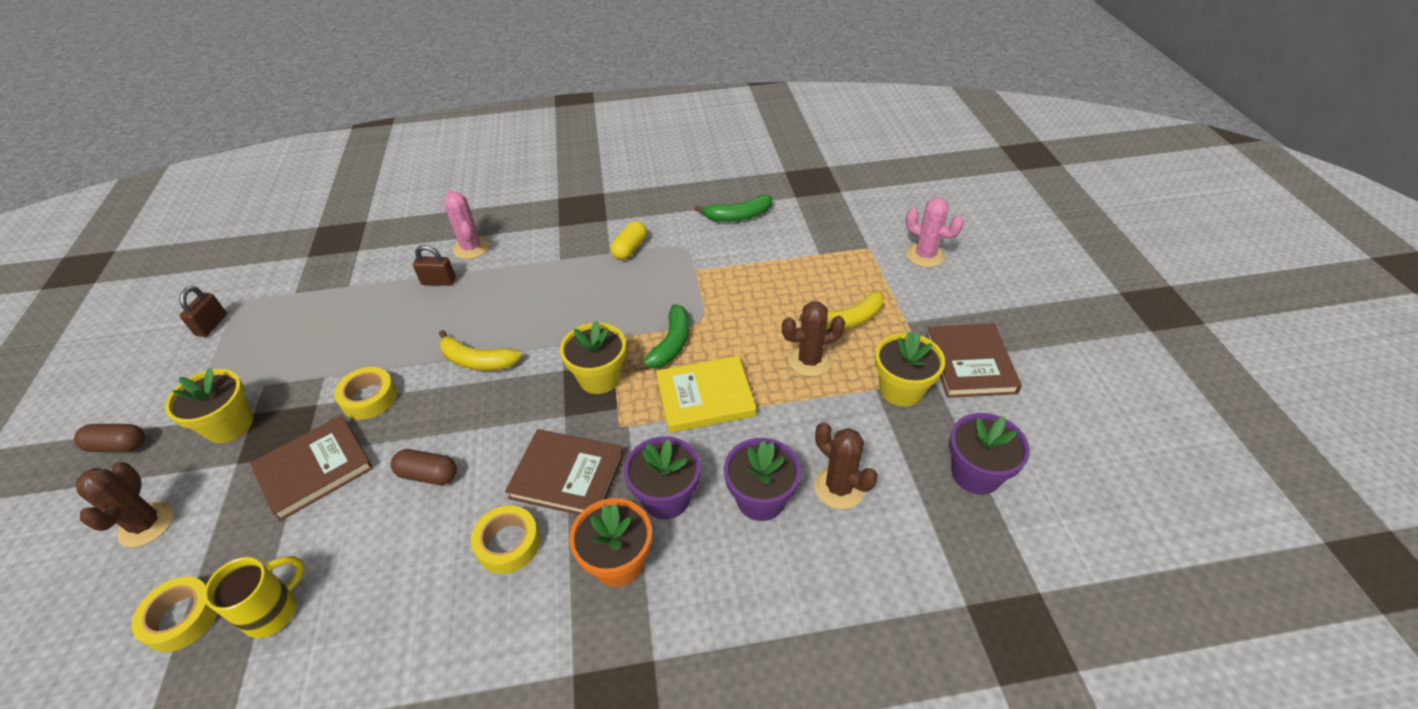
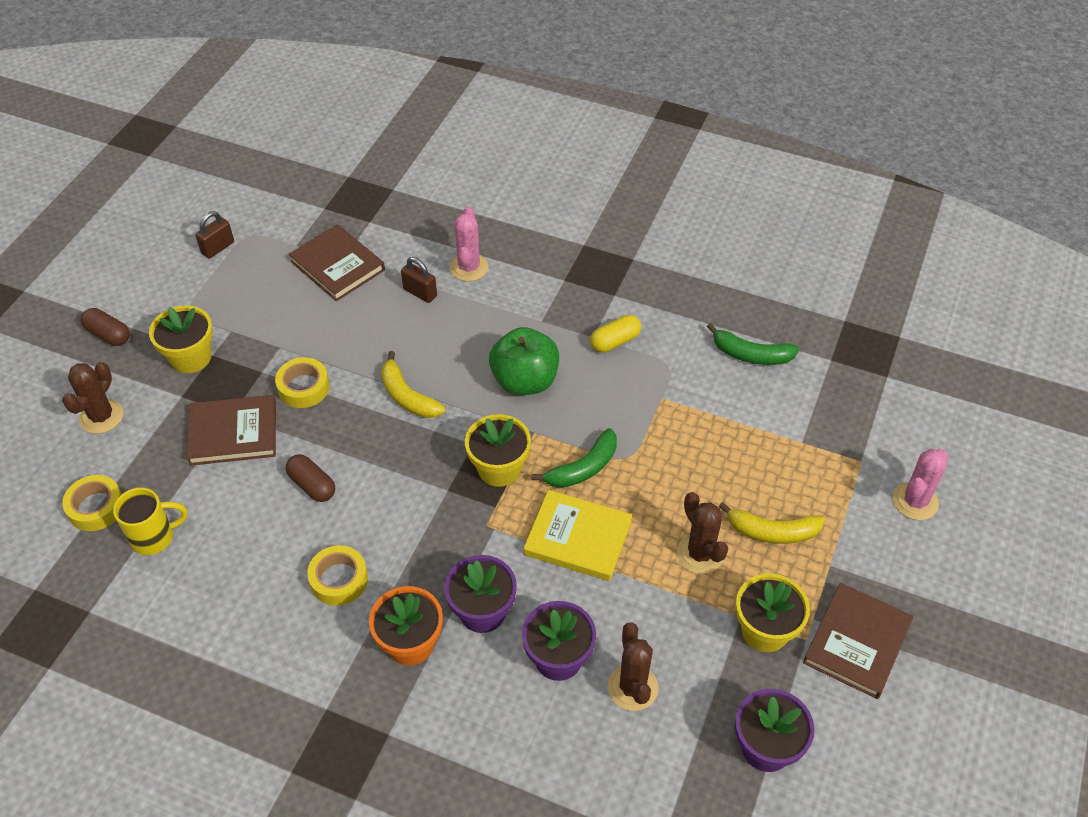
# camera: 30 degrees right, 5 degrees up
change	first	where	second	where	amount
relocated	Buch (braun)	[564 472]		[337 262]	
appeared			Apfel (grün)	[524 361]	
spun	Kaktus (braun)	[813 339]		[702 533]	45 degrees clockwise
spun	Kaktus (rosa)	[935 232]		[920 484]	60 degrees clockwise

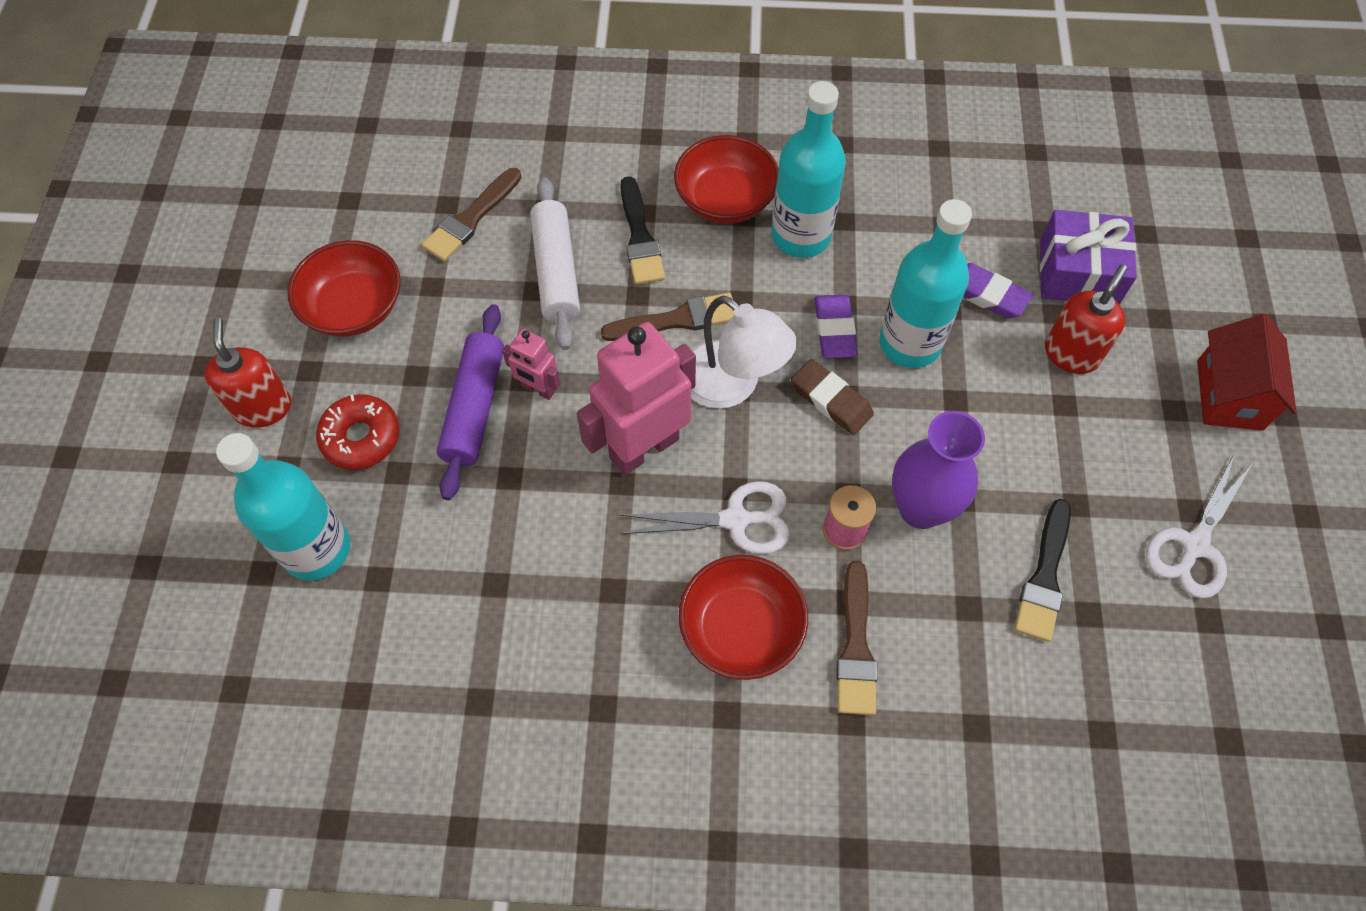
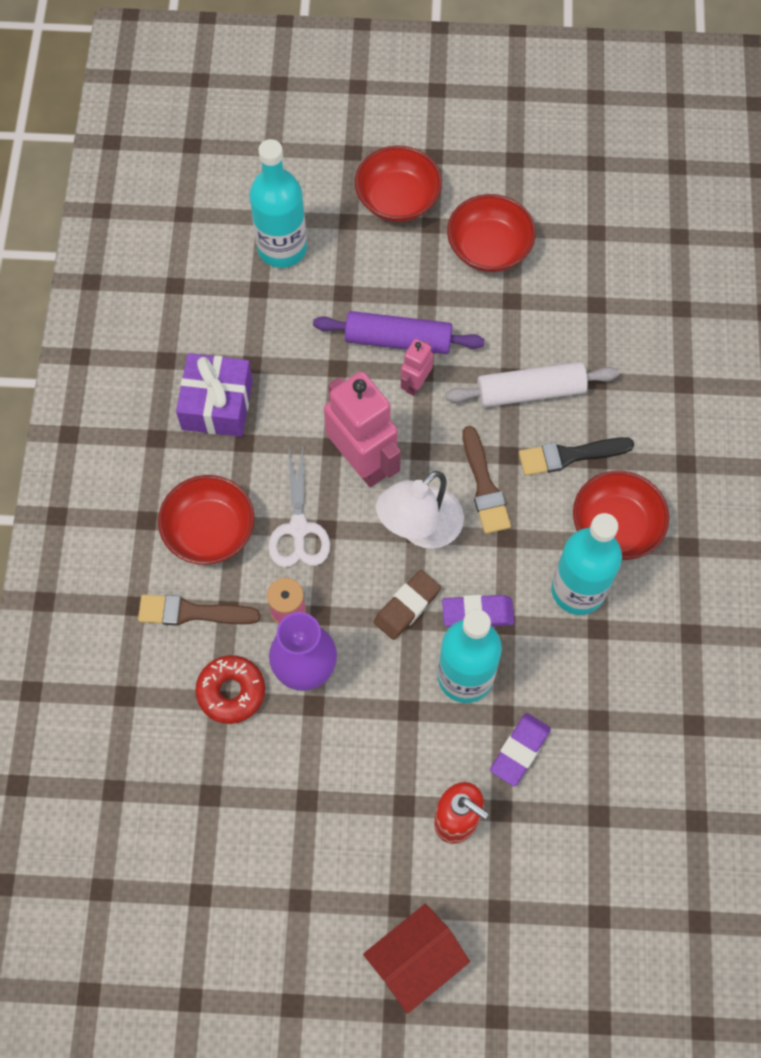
# camera: 90 degrees right, 5 degrees up
change	first	where	second	where	amount
relocated	Geschenk (lila)	[1088 257]		[214 395]	
relocated	Donut (rot)	[358 432]		[230 689]	
exchanged	Seifenspender (rot)	[248 373]	Schüssel (rot)	[398 184]	
spun	Haus (rot)	[1247 372]		[416 959]	45 degrees counterclockwise
missing	Pinsel (braun)	[472 214]			
missing	Pinsel (schwarz)	[1042 570]			
missing	Schere (weiß)	[1199 527]			

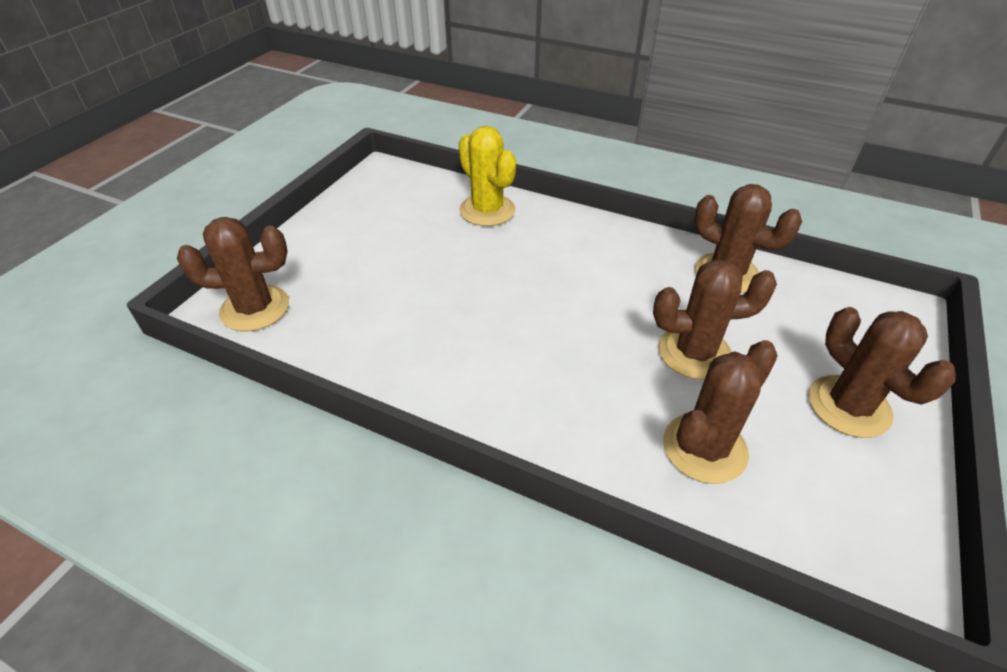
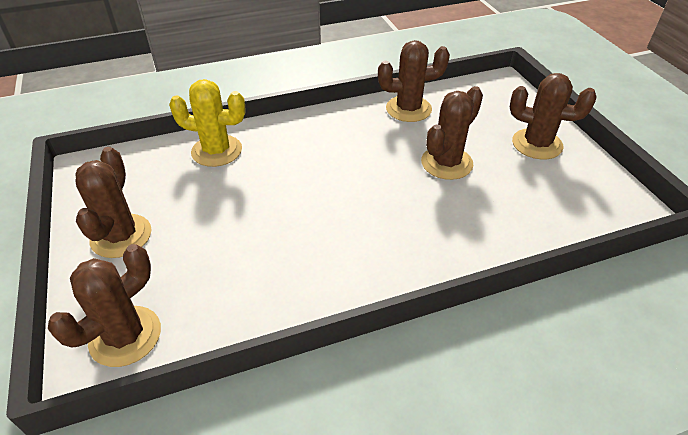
# camera: 45 degrees left, 0 degrees up
change	first	where	second	where	amount
relocated	Kaktus (braun)	[720 412]		[113 202]	

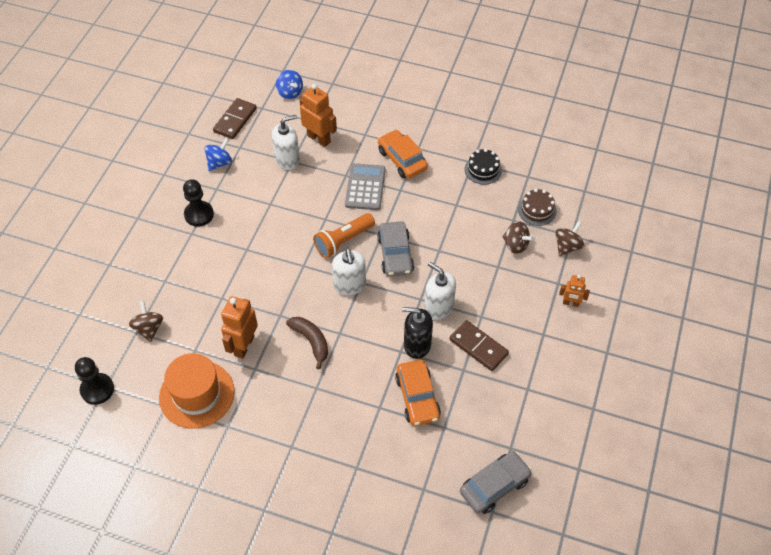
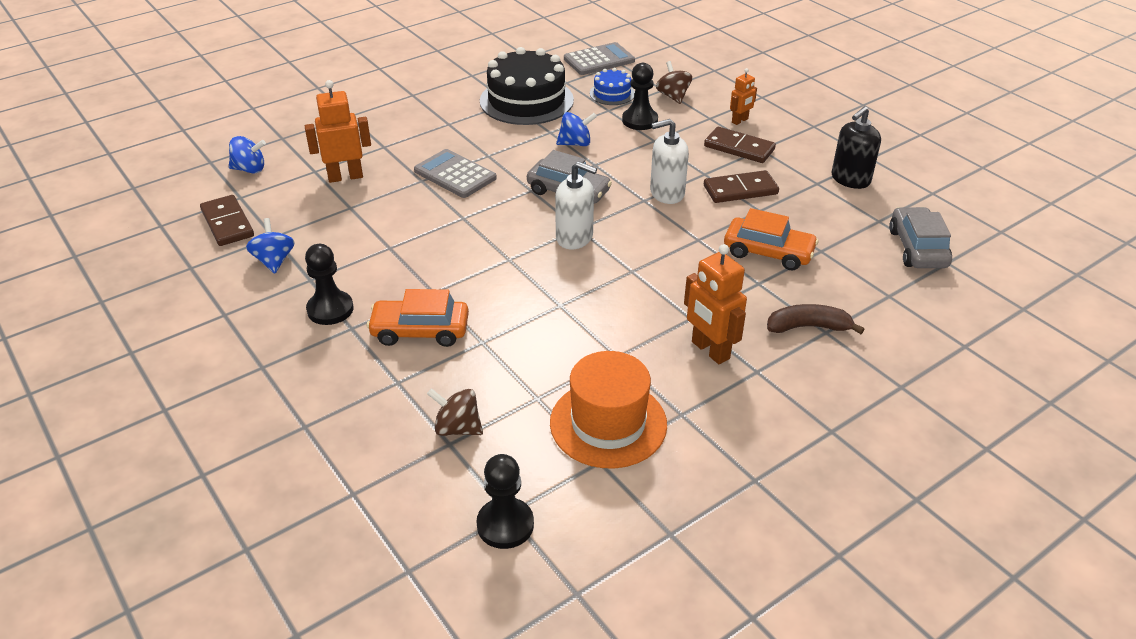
# camera: 55 degrees left, 15 degrees down
change	first	where	second	where	amount
relocated	Auto (orange)	[403 154]		[418 318]	
size	Kuchen (schwarz)	[483 167]		[527 86]	x2.04
appeared			Kreisel (blau)	[576 129]	
appeared			Taschenrechner (grau)	[599 58]	
colour	Kuchen (braun)	[537 207]	Kuchen (blau)	[612 86]	
exchanged	Kreisel (braun)	[518 237]	Bauer (schwarz)	[640 96]	
relocated	Roboter (orange)	[239 327]		[715 304]	
appeared			Dominostein (braun)	[740 145]	
relocated	Banane (braun)	[307 343]		[816 319]	
relocated	Seifenspender (schwarz)	[417 333]		[856 147]	
missing	Seifenspender (weiß)	[286 142]			
missing	Taschenlampe (orange)	[344 235]			

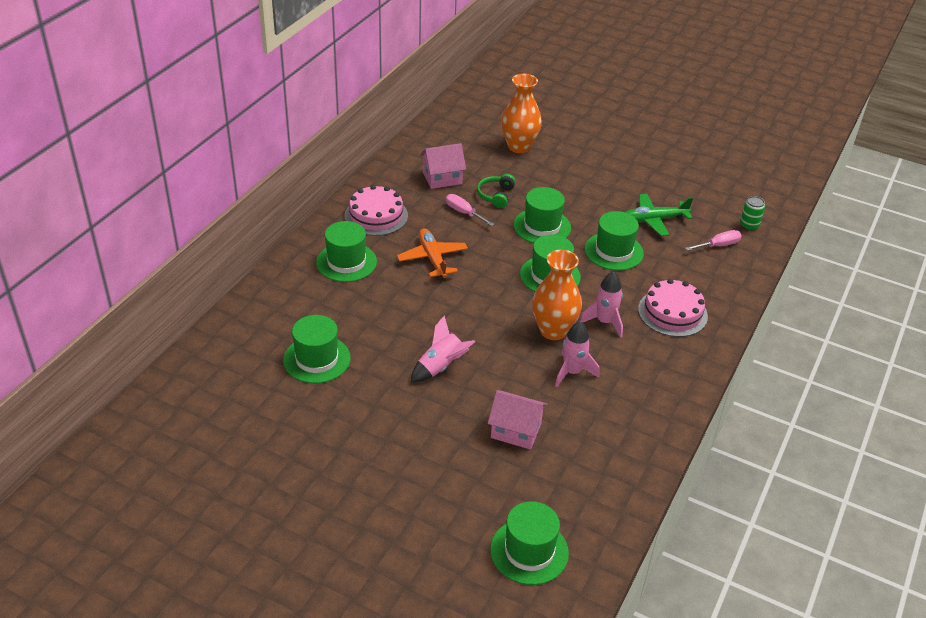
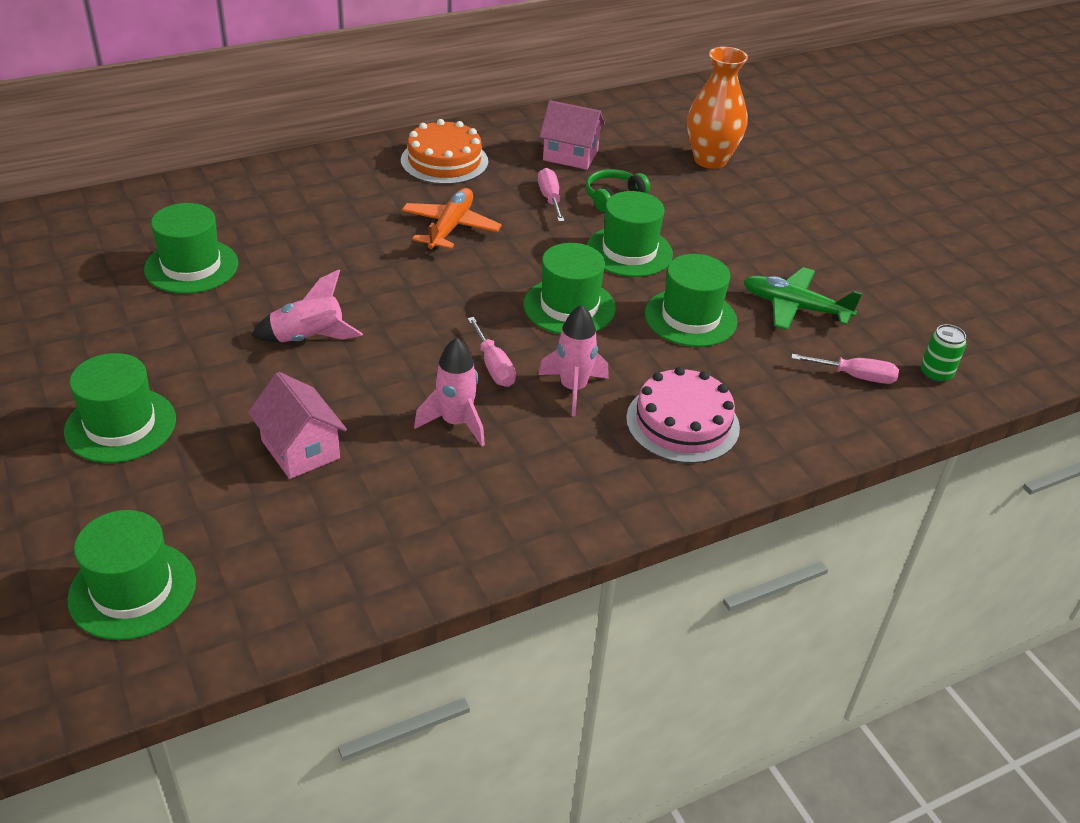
# camera: 35 degrees right, 0 degrees up
change	first	where	second	where	amount
relocated	Hut (grün)	[346 251]		[120 408]	
colour	Kuchen (rosa)	[376 210]	Kuchen (orange)	[444 151]	
exchanged	Vase (orange)	[557 295]	Schraubenzieher (rosa)	[492 352]	

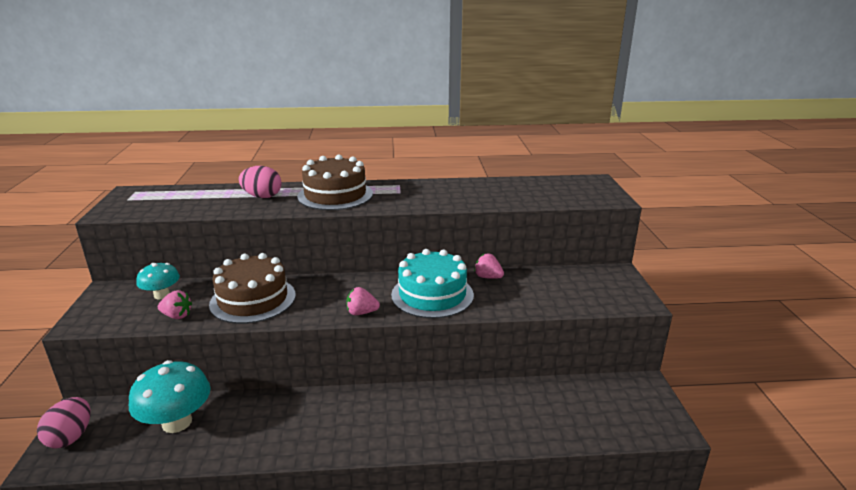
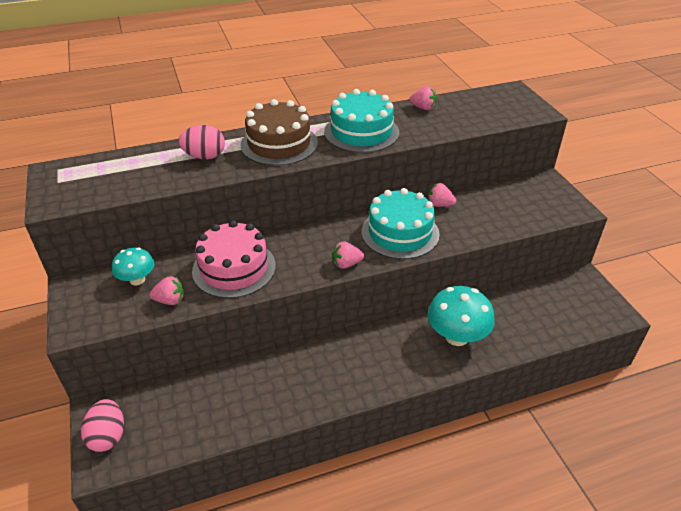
# camera: 15 degrees left, 15 degrees up
change	first	where	second	where	amount
colour	Kuchen (braun)	[252 288]	Kuchen (rosa)	[234 259]	
appeared			Kuchen (türkis)	[361 121]	
appeared			Erdbeere (rosa)	[423 98]	
relocated	Pilz (türkis)	[170 396]		[461 316]	

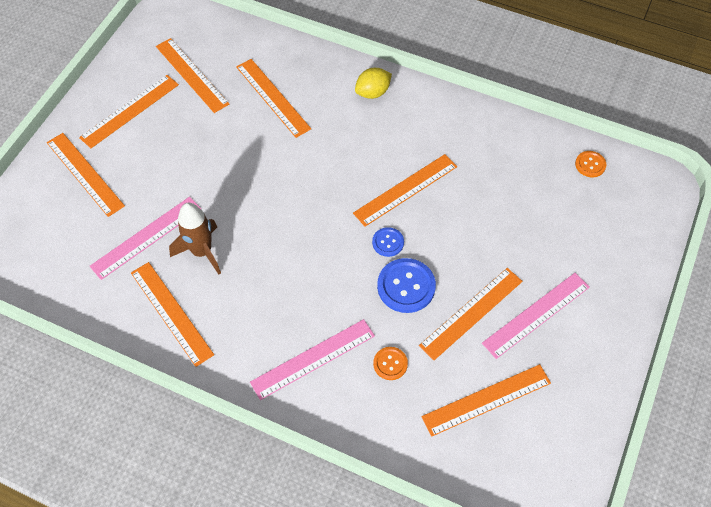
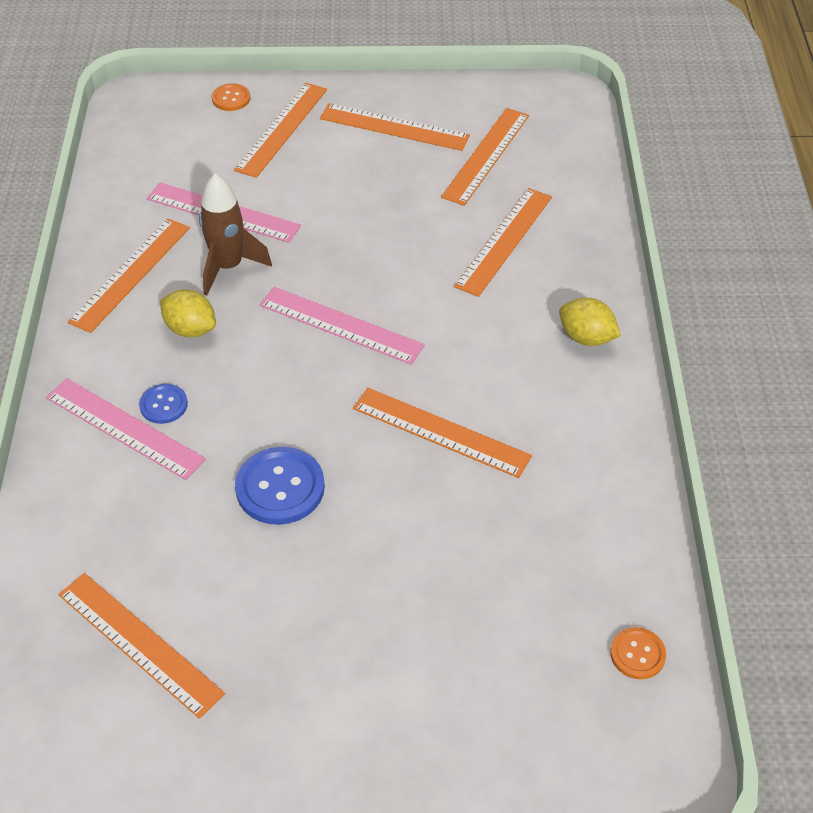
# camera: 65 degrees right, 10 degrees down
change	first	where	second	where	amount
relocated	Knopf (blau)	[388 242]		[163 404]	
appeared			Zitrone (gelb)	[188 313]	
relocated	Knopf (orange)	[390 363]		[231 97]	
relocated	Lineal (rosa)	[536 316]		[342 326]	
missing	Lineal (orange)	[470 314]			

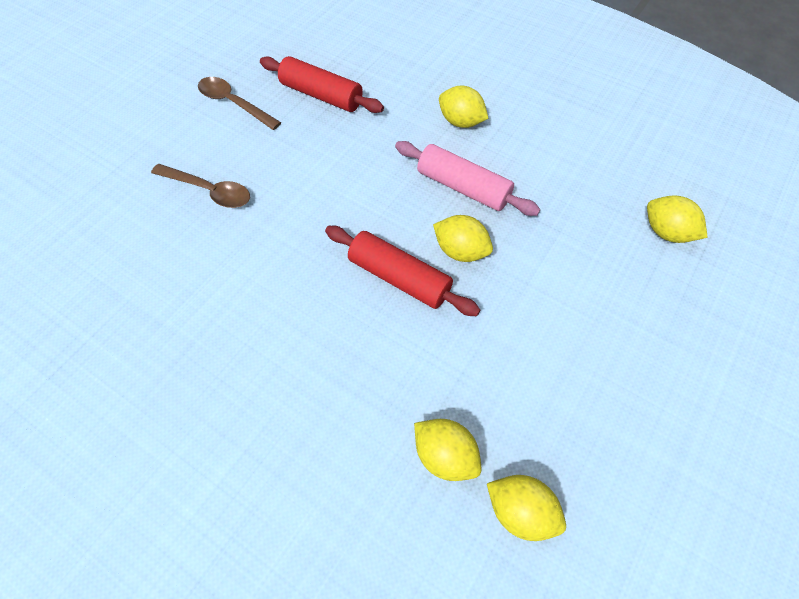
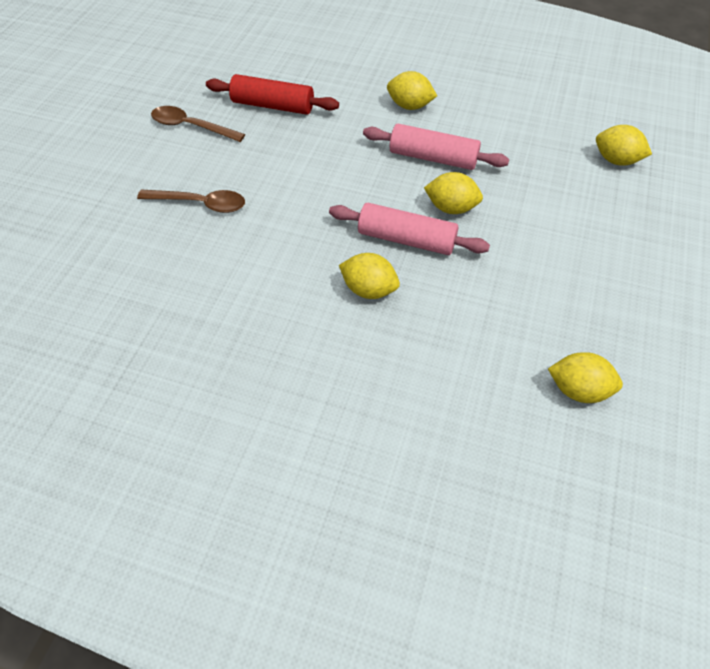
# camera: 15 degrees left, 5 degrees down
change	first	where	second	where	amount
colour	Nudelholz (rot)	[402 271]	Nudelholz (rosa)	[409 229]	
relocated	Zitrone (gelb)	[447 450]		[369 276]	

